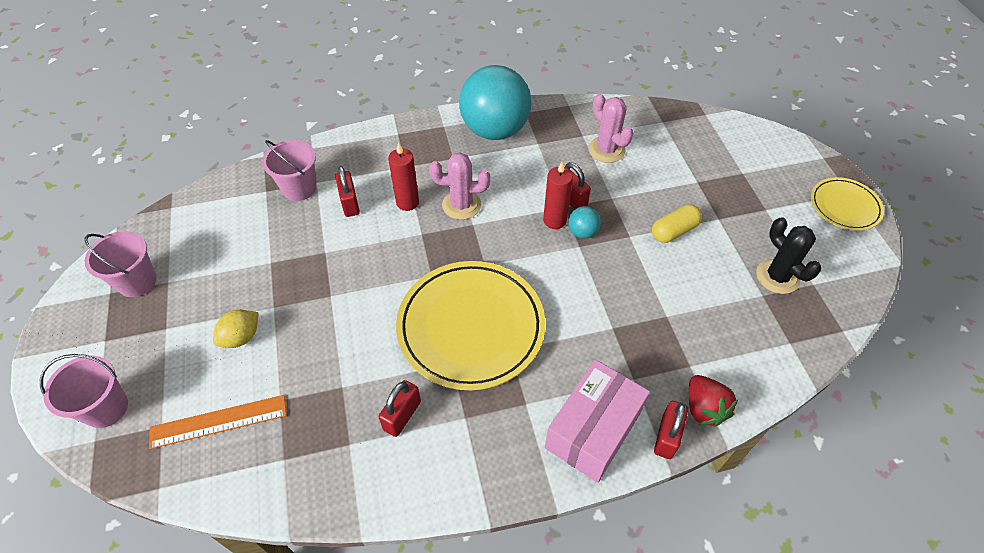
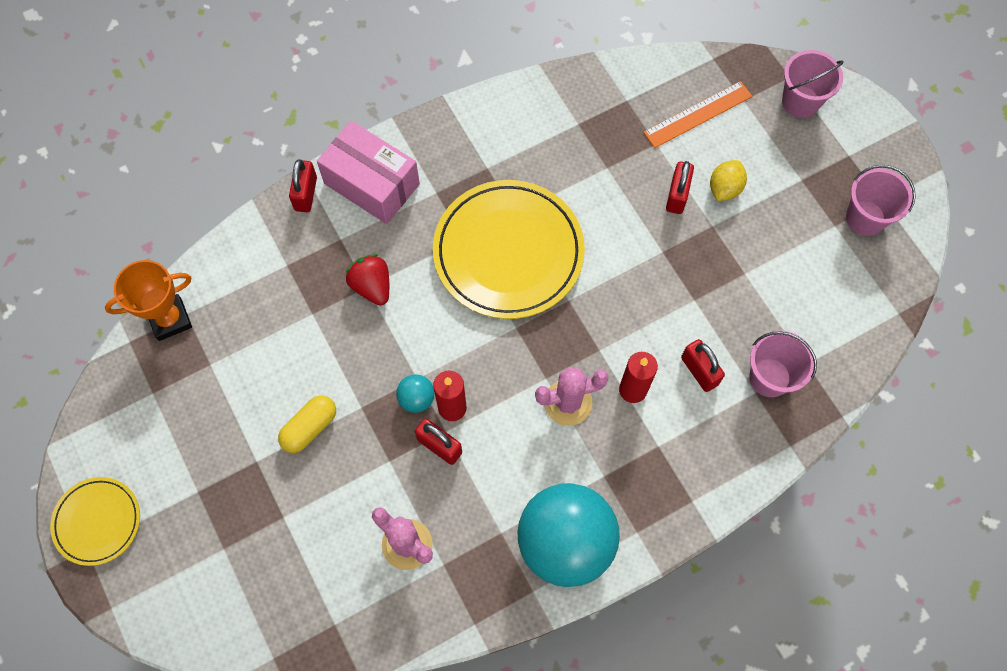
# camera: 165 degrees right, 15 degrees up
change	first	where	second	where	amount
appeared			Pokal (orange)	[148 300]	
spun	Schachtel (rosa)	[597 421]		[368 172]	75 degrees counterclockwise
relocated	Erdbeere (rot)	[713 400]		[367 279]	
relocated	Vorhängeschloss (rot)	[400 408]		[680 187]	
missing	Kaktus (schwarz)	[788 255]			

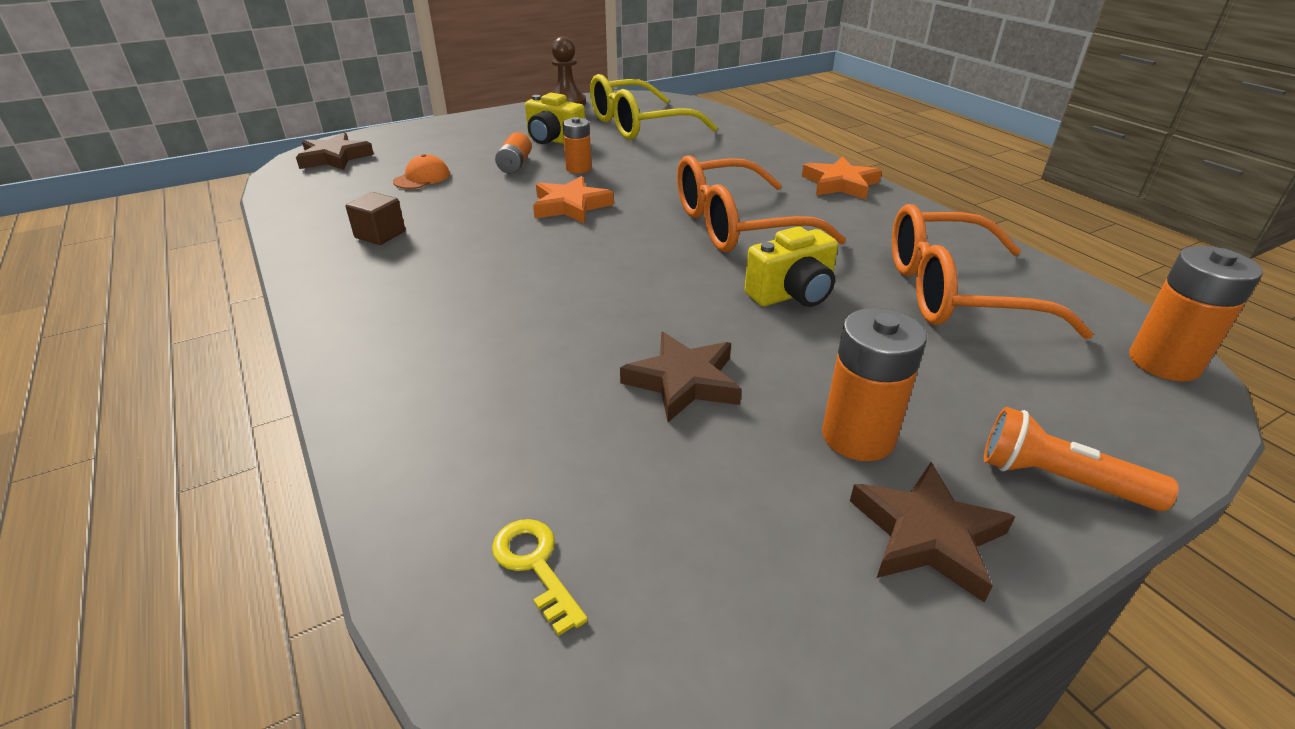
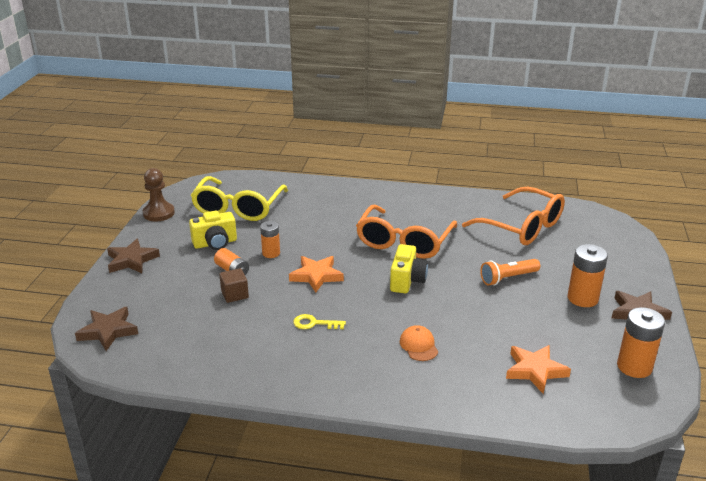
# camera: 50 degrees left, 5 degrees down
change	first	where	second	where	amount
relocated	Stern (braun)	[681 377]		[133 256]	
relocated	Kubus (braun)	[375 218]		[234 285]	
relocated	Schlüssel (gelb)	[540 577]		[319 321]	
relocated	Kamera (gelb)	[791 266]		[409 268]	
relocated	Kappe (orange)	[421 171]		[419 343]	
spun	Brille (orange)	[993 271]		[513 216]	90 degrees counterclockwise
relocated	Taschenlampe (orange)	[1081 459]		[510 272]	
relocated	Stern (orange)	[842 178]		[538 369]	
relocated	Batterie (orange)	[1196 313]		[641 342]	

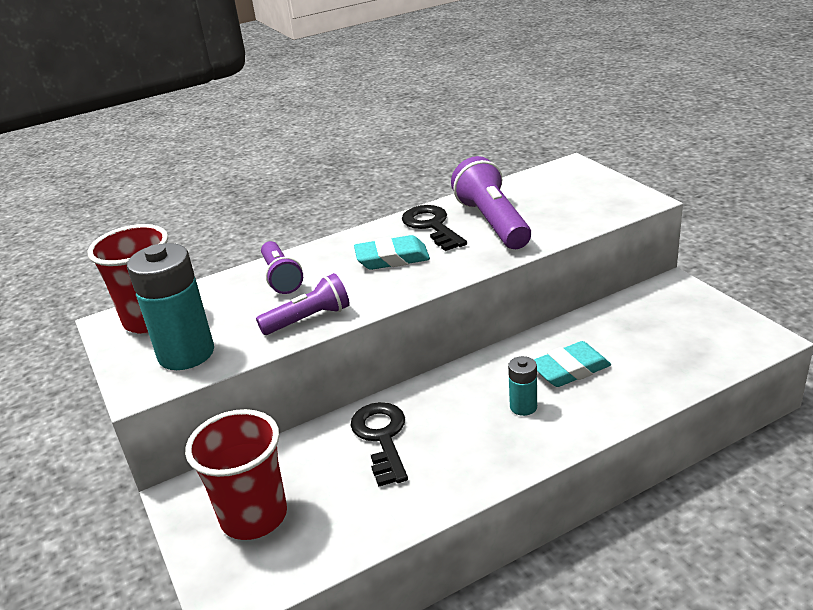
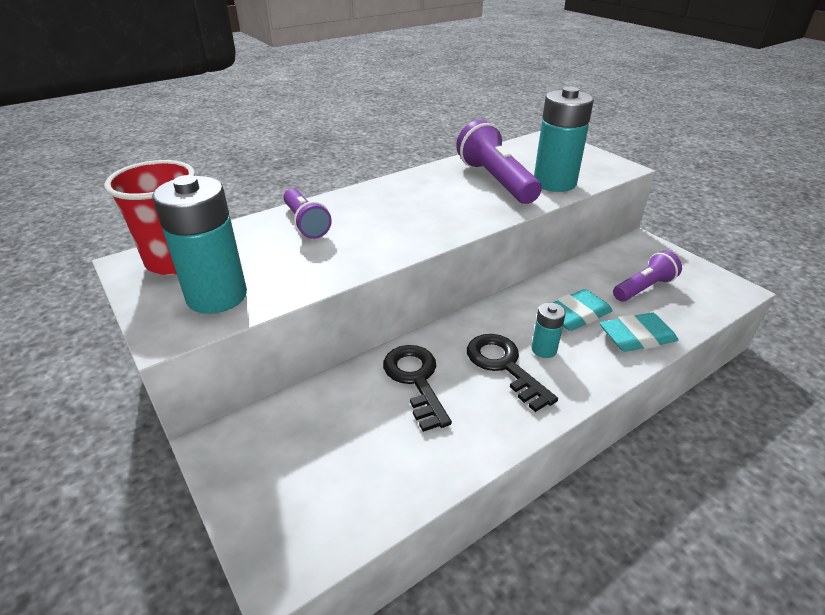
# camera: 10 degrees left, 5 degrees up
change	first	where	second	where	amount
relocated	Schlüssel (schwarz)	[434 228]		[512 373]	
appeared			Batterie (türkis)	[564 139]	
relocated	Radiergummi (türkis)	[392 252]		[639 332]	
relocated	Taschenlampe (lila)	[303 304]		[647 276]	
missing	Becher (rot)	[236 474]			

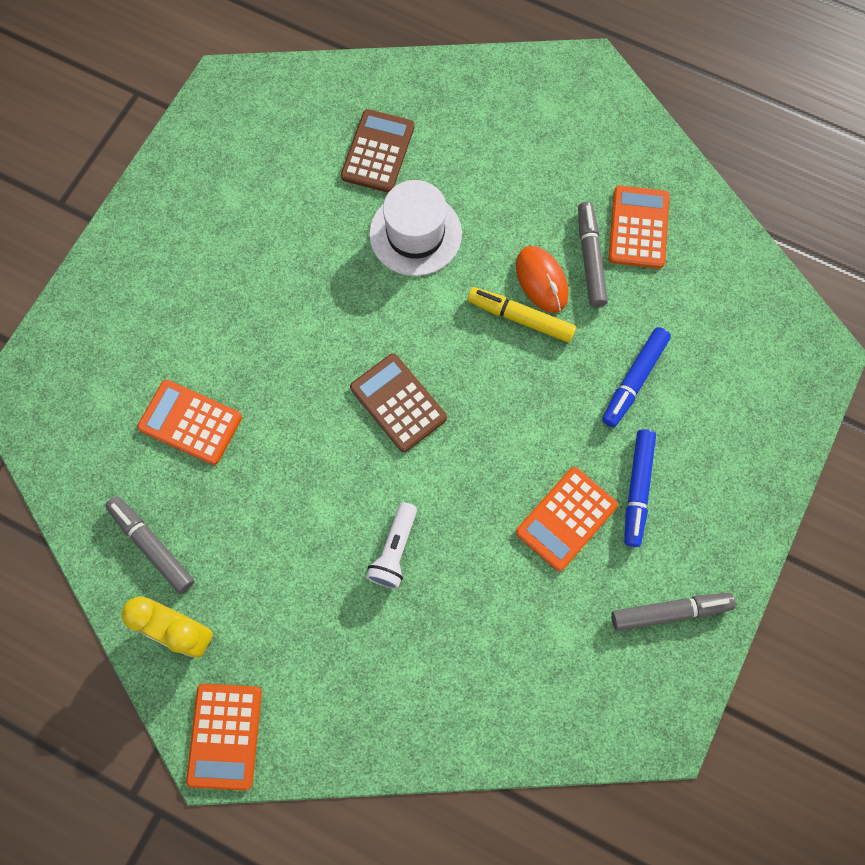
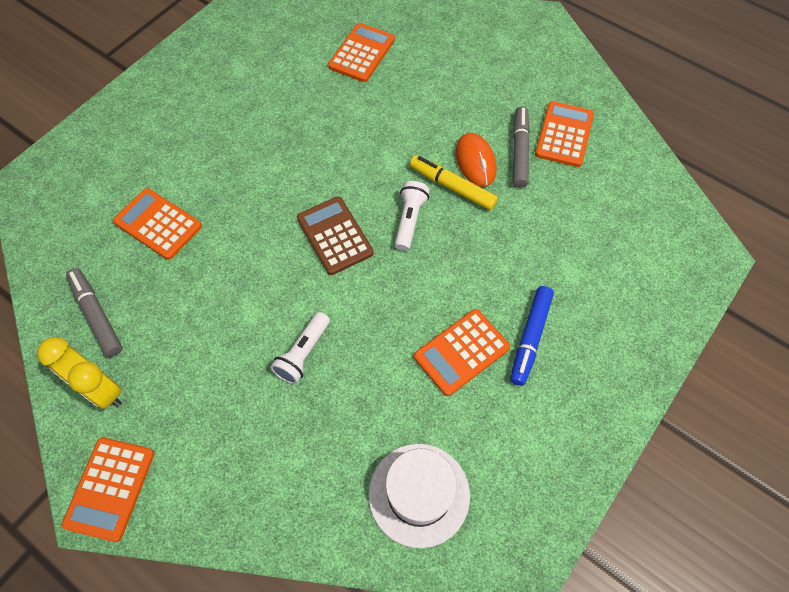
# camera: 10 degrees right, 10 degrees down
change	first	where	second	where	amount
colour	Taschenrechner (braun)	[377 151]	Taschenrechner (orange)	[361 52]	
relocated	Hut (weiß)	[415 228]		[419 496]	
appeared			Taschenlampe (weiß)	[412 216]	
missing	Filzstift (blau)	[636 377]			
missing	Filzstift (grau)	[673 612]			

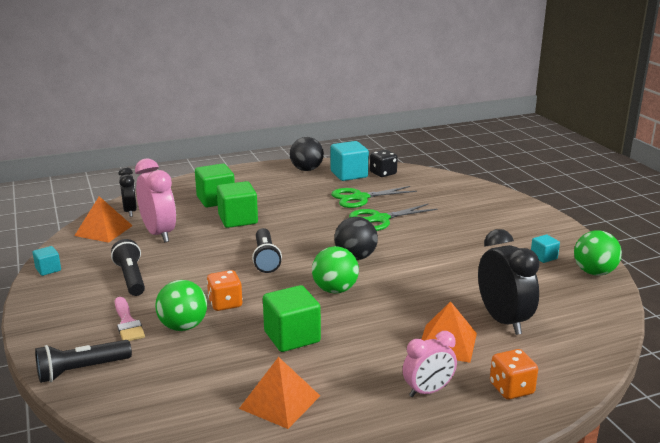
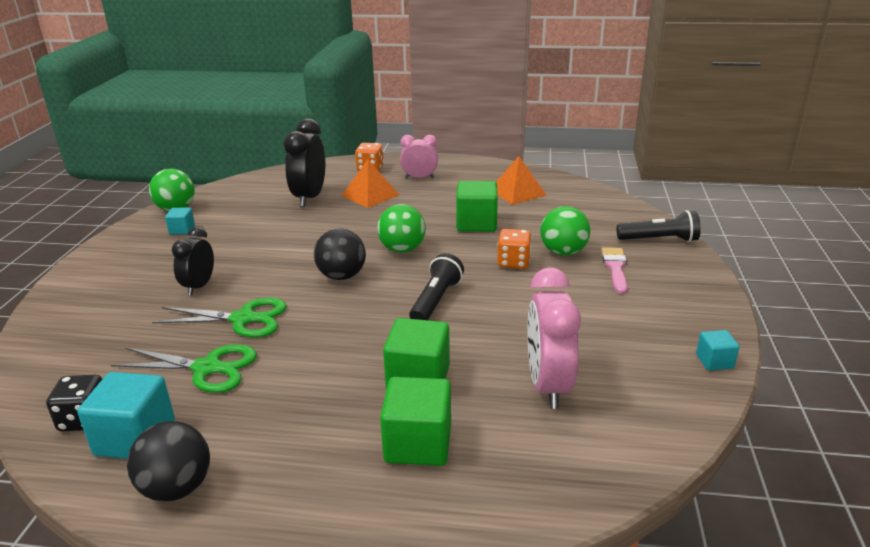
# camera: 150 degrees left, 5 degrees up
change	first	where	second	where	amount
relocated	Wecker (schwarz)	[127 192]		[193 261]	
missing	Pyramide (orange)	[103 219]			
missing	Taschenlampe (schwarz)	[128 267]			

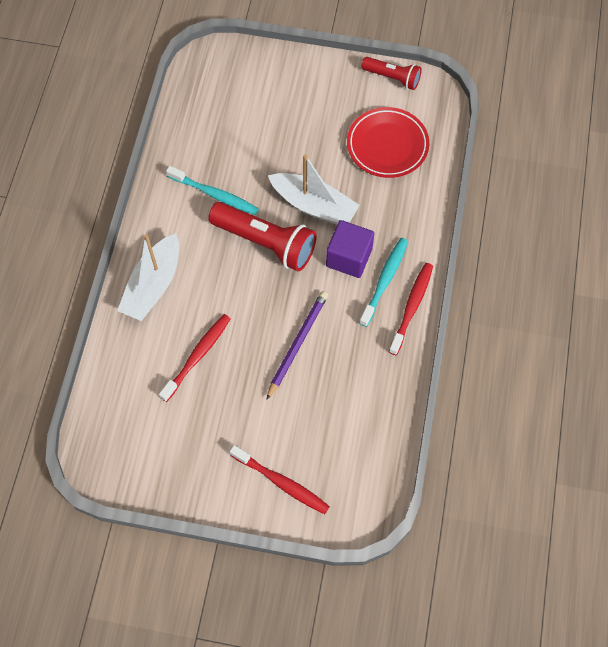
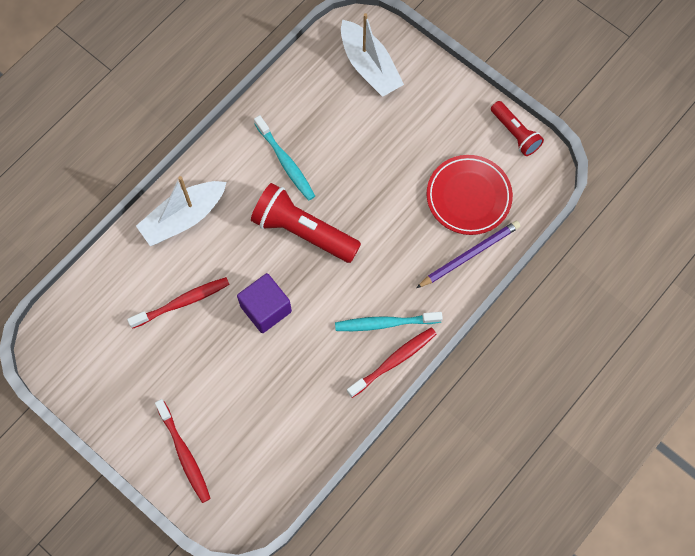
# camera: 30 degrees right, 5 degrees up
change	first	where	second	where	amount
relocated	Kubus (lila)	[350 249]		[264 303]	
spun	Taschenlampe (rot)	[262 236]		[306 223]	150 degrees clockwise
spun	Zahnbürste (türkis)	[383 282]		[389 321]	150 degrees counterclockwise
relocated	Boot (weiß)	[314 189]		[372 55]	
relocated	Bleistift (lila)	[297 345]		[468 254]	

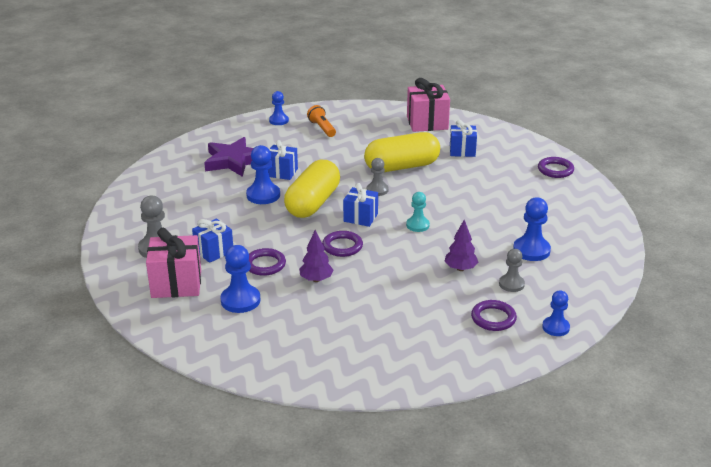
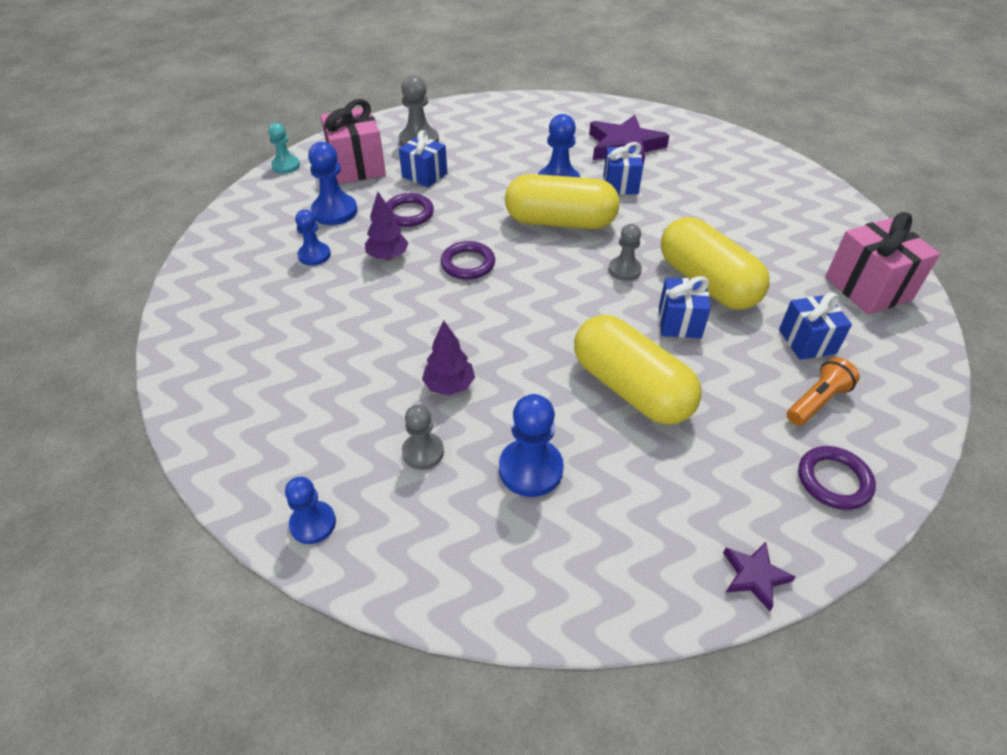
# camera: 75 degrees right, 15 degrees up
change	first	where	second	where	amount
relocated	Bauer (türkis)	[418 212]		[284 148]	
relocated	Bauer (blau)	[279 108]		[313 238]	
appeared			Kapsel (gelb)	[638 370]	
relocated	Geschenk (blau)	[360 205]		[685 307]	
appeared			Stern (lila)	[759 576]	
relocated	Taschenlampe (orange)	[321 121]		[823 391]	
missing	Ring (lila)	[494 315]			

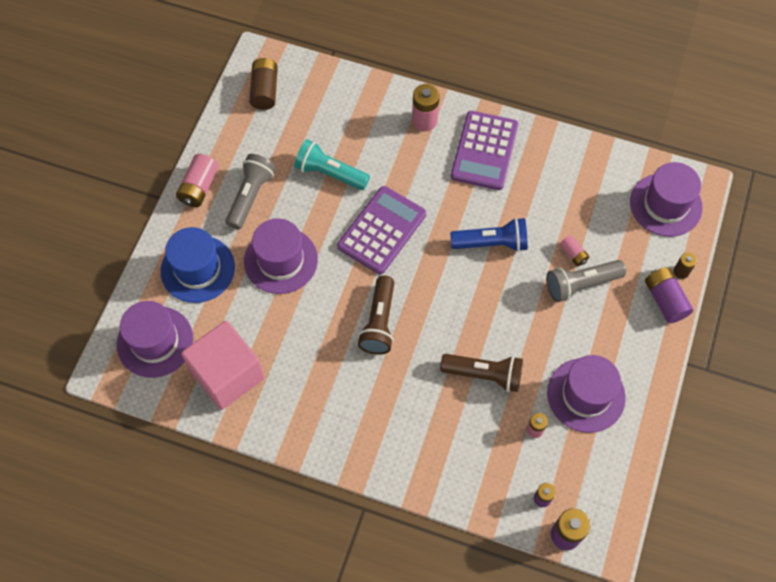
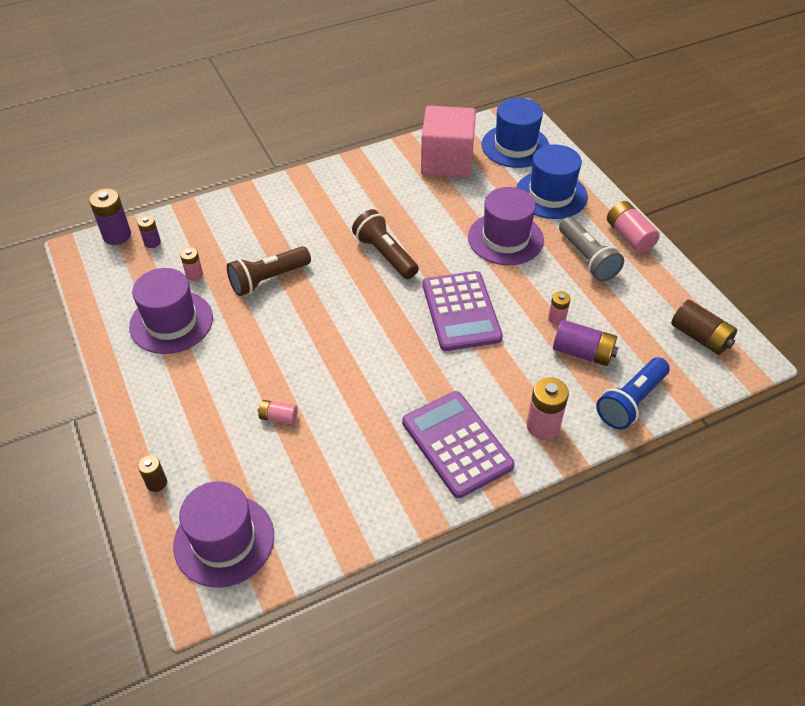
# camera: 135 degrees right, 15 degrees down
change	first	where	second	where	amount
colour	Hut (lila)	[155 339]	Hut (blau)	[516 133]	
exchanged	Taschenlampe (türkis)	[332 164]	Batterie (rosa)	[559 308]	
relocated	Batterie (lila)	[669 295]		[585 343]	
relocated	Taschenlampe (blau)	[489 235]		[633 393]	
missing	Taschenlampe (grau)	[586 281]			

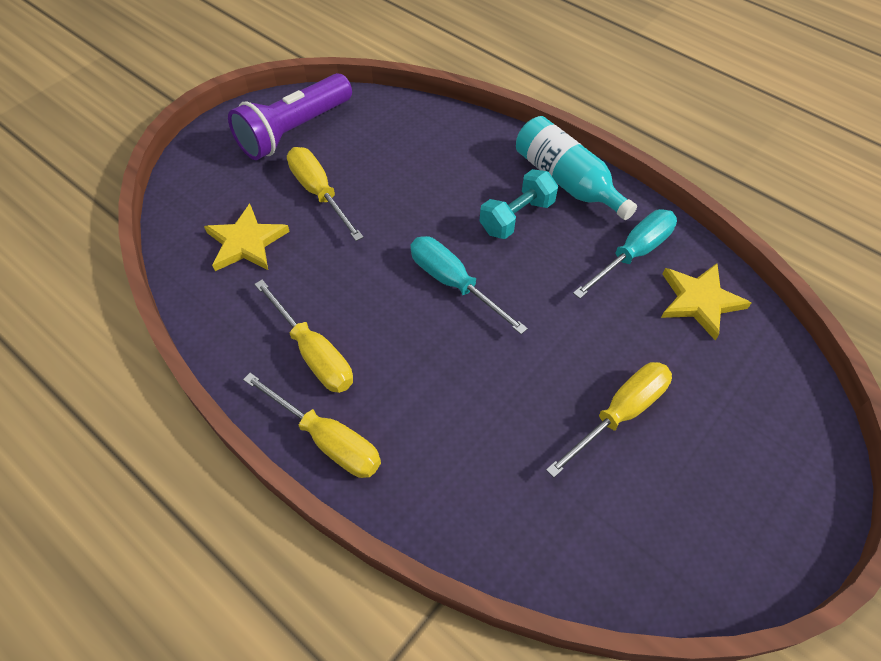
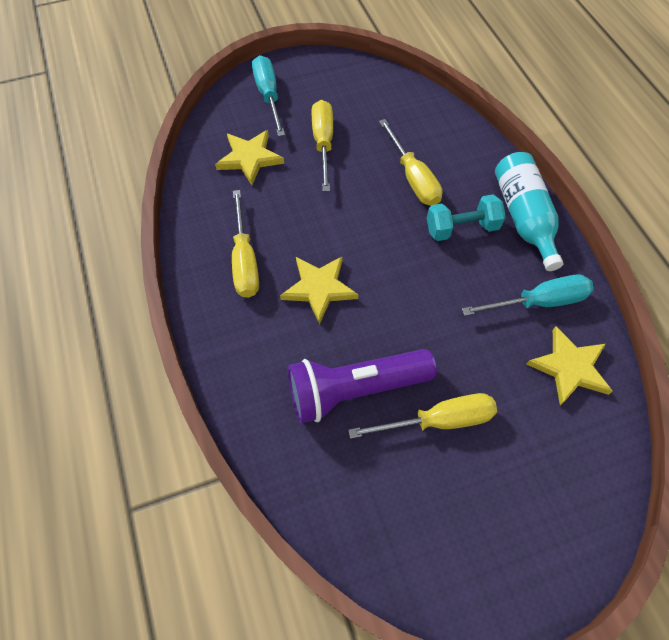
# camera: 30 degrees right, 5 degrees up
change	first	where	second	where	amount
relocated	Schraubenzieher (türkis)	[469 285]		[268 96]	
appeared			Stern (gelb)	[319 290]	
relocated	Taschenlampe (lila)	[290 116]		[362 386]	
relocated	Schraubenzieher (gelb)	[312 425]		[411 162]	

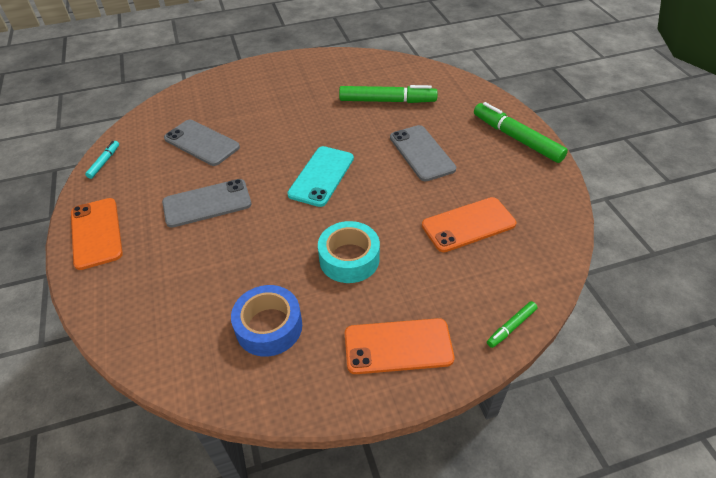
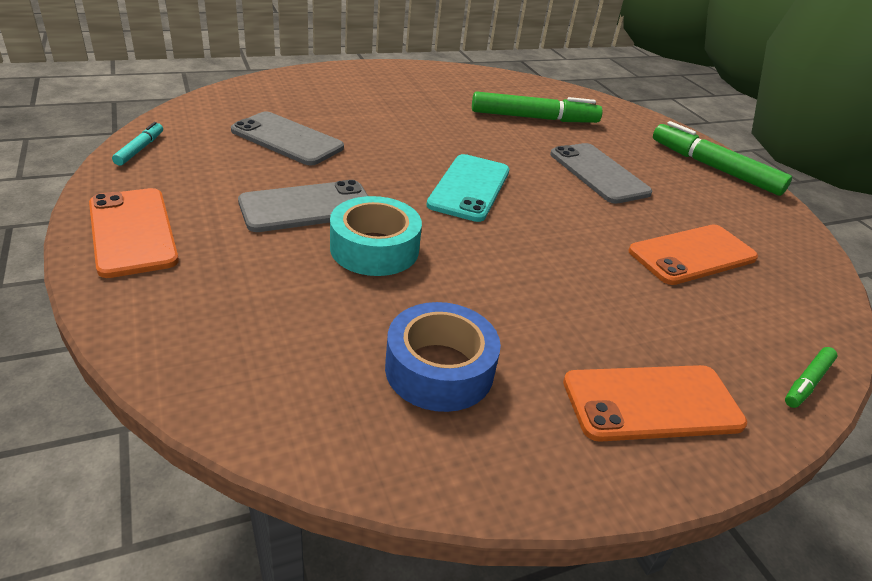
# camera: 10 degrees left, 10 degrees down
change	first	where	second	where	amount
relocated	Klebeband (türkis)	[349 252]		[376 236]	

